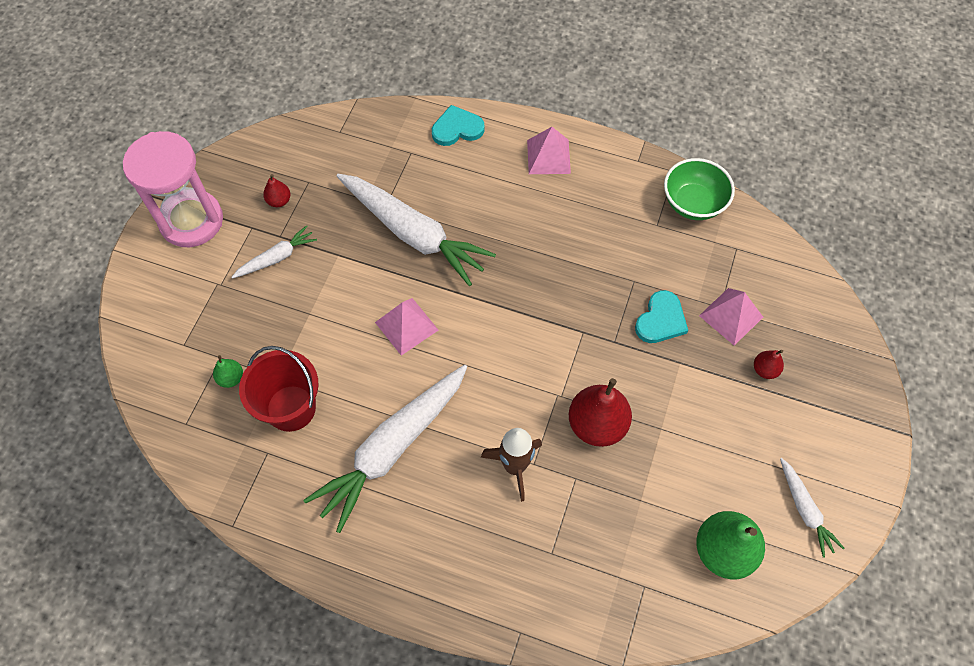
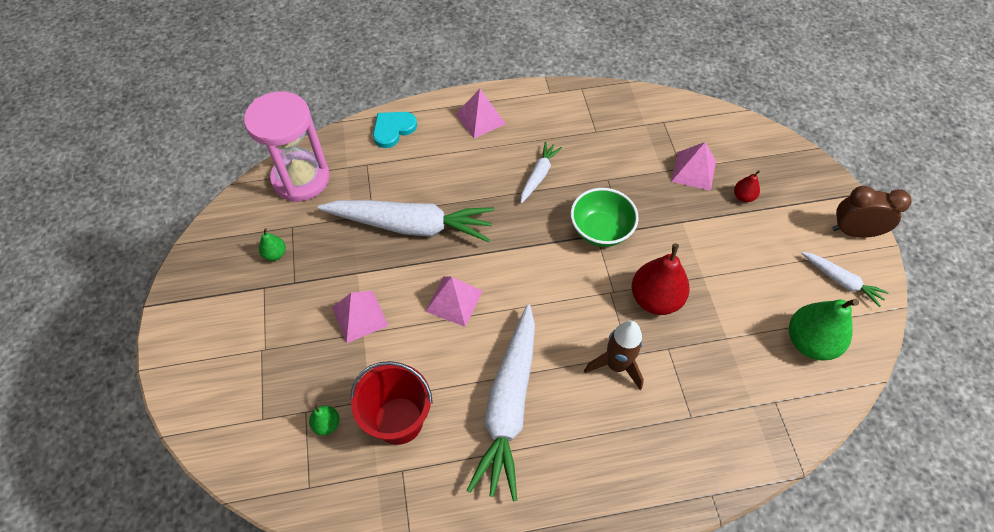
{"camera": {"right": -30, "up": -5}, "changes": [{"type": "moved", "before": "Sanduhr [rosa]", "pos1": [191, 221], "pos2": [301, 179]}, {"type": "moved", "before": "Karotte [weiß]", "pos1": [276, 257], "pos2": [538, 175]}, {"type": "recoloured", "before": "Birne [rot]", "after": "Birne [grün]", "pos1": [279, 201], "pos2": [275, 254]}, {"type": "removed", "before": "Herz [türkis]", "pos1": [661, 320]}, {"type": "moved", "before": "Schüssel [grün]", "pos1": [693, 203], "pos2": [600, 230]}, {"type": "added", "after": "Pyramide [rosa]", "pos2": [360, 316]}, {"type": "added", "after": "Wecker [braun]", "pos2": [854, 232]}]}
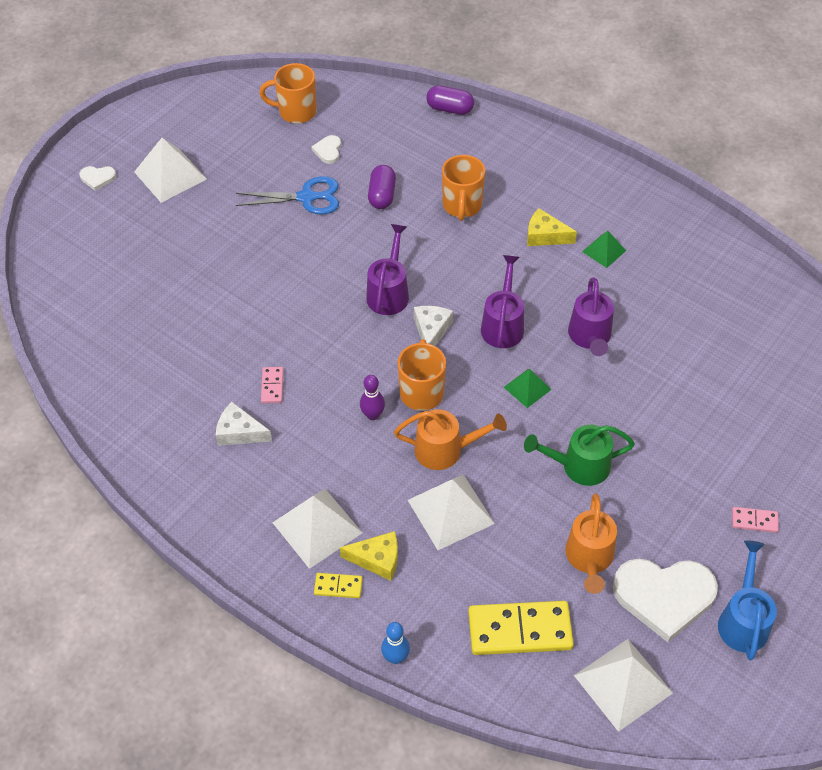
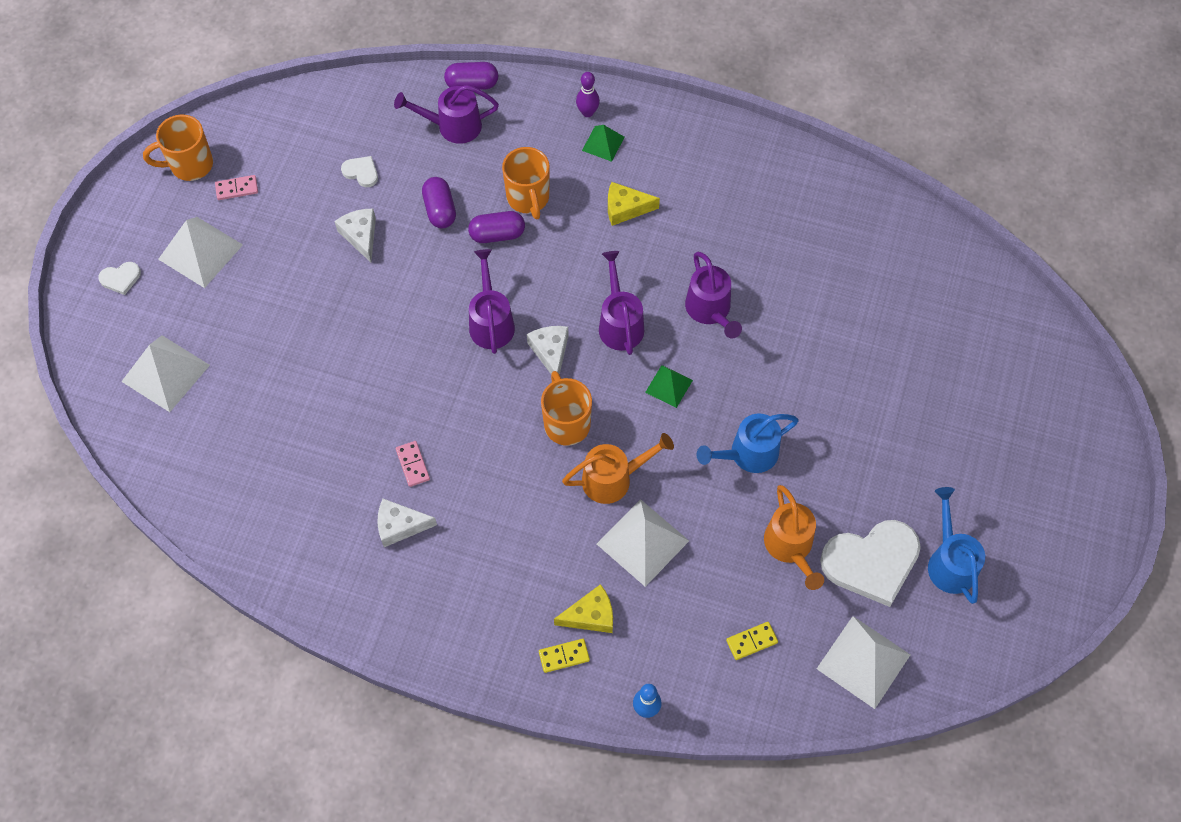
{"camera": {"right": -20, "up": 10}, "changes": [{"type": "replaced", "before": "Schere [blau]", "after": "Käse [weiß]", "pos1": [306, 197], "pos2": [361, 236]}, {"type": "moved", "before": "Tasse [orange]", "pos1": [296, 112], "pos2": [190, 165]}, {"type": "moved", "before": "Pyramide [weiß]", "pos1": [317, 528], "pos2": [165, 373]}, {"type": "turned", "before": "Herz [weiß]", "pos1": [328, 151], "pos2": [361, 172], "turn": 135}, {"type": "moved", "before": "Bowlingkegel [lila]", "pos1": [372, 415], "pos2": [587, 112]}, {"type": "resized", "before": "Dominostein [gelb]", "pos1": [520, 630], "pos2": [751, 641], "scale": 0.47}, {"type": "recoloured", "before": "Gießkanne [grün]", "after": "Gießkanne [blau]", "pos1": [578, 466], "pos2": [747, 454]}, {"type": "moved", "before": "Pyramide [grün]", "pos1": [604, 251], "pos2": [603, 143]}, {"type": "moved", "before": "Dominostein [rosa]", "pos1": [754, 521], "pos2": [237, 189]}, {"type": "added", "after": "Gießkanne [lila]", "pos2": [452, 126]}, {"type": "added", "after": "Kapsel [lila]", "pos2": [497, 234]}]}
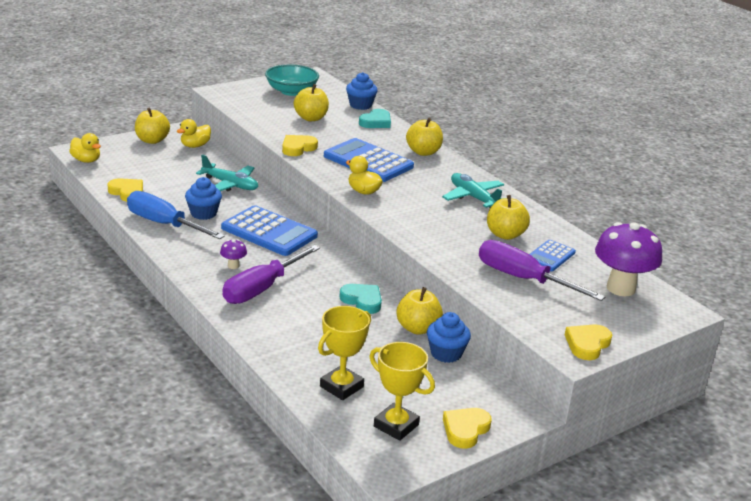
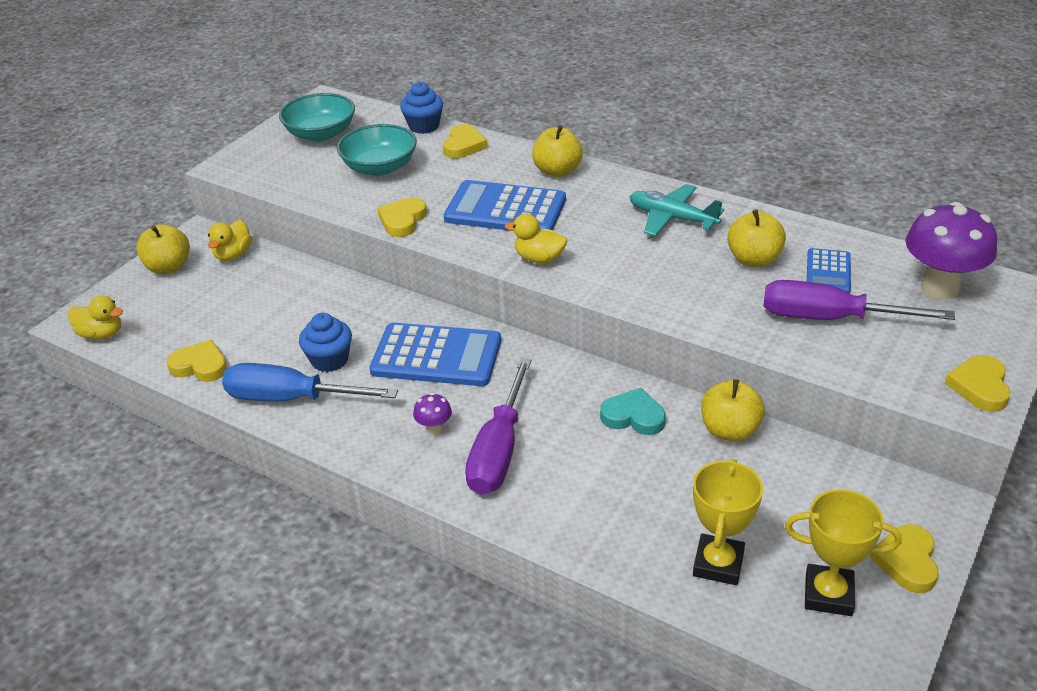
{"camera": {"right": -20, "up": 10}, "changes": [{"type": "removed", "before": "Flugzeug [türkis]", "pos1": [230, 185]}, {"type": "replaced", "before": "Apfel [gelb]", "after": "Schüssel [türkis]", "pos1": [311, 118], "pos2": [380, 167]}, {"type": "recoloured", "before": "Herz [türkis]", "after": "Herz [gelb]", "pos1": [376, 122], "pos2": [464, 145]}, {"type": "removed", "before": "Muffin [blau]", "pos1": [446, 353]}]}
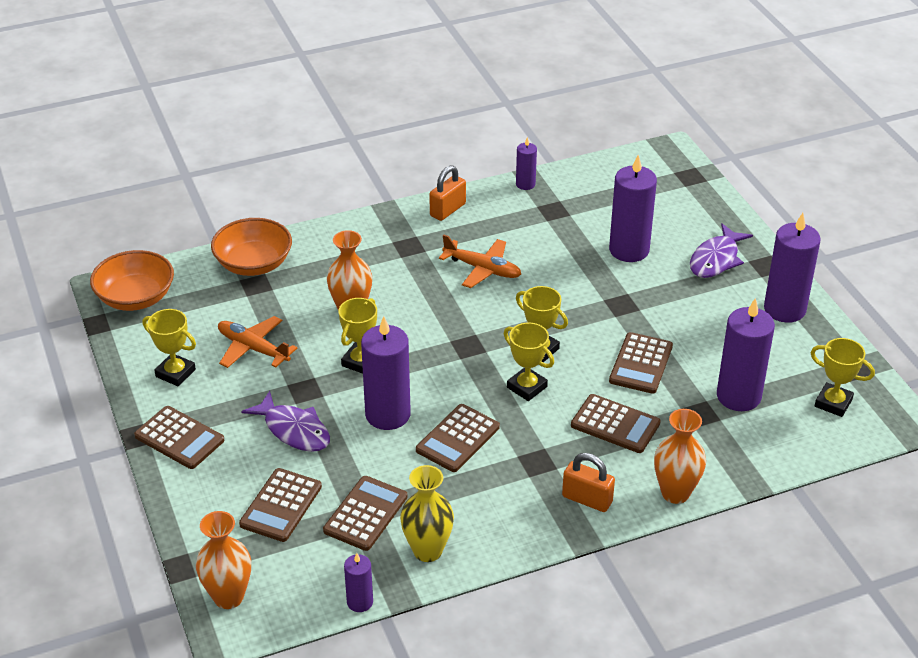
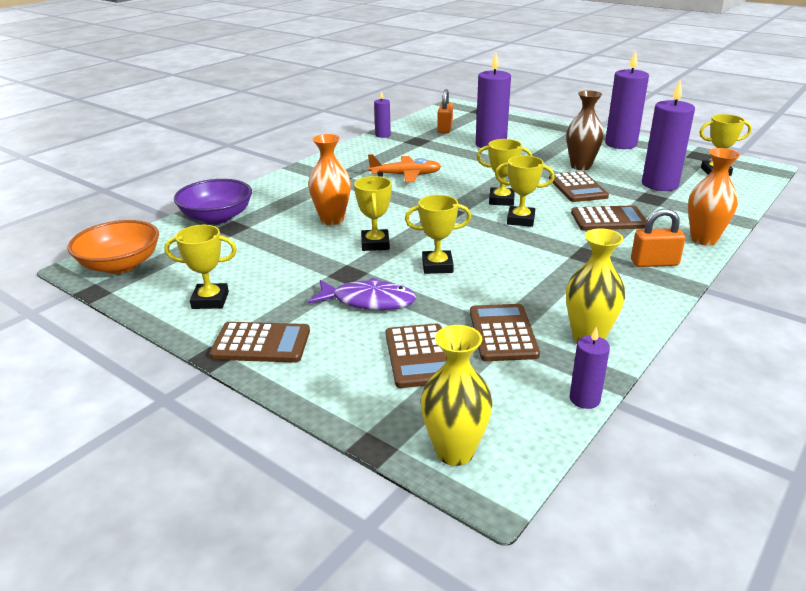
{"camera": {"right": -30, "up": -10}, "changes": [{"type": "recoloured", "before": "Vase [orange]", "after": "Vase [gelb]", "pos1": [228, 597], "pos2": [454, 452]}, {"type": "recoloured", "before": "Schüssel [orange]", "after": "Schüssel [lila]", "pos1": [253, 264], "pos2": [217, 217]}, {"type": "removed", "before": "Flugzeug [orange]", "pos1": [253, 348]}, {"type": "replaced", "before": "Kerze [lila]", "after": "Pokal [gelb]", "pos1": [388, 414], "pos2": [437, 266]}, {"type": "removed", "before": "Taschenrechner [braun]", "pos1": [457, 438]}, {"type": "moved", "before": "Vorhängeschloss [orange]", "pos1": [447, 210], "pos2": [445, 129]}, {"type": "removed", "before": "Fisch [lila]", "pos1": [716, 259]}, {"type": "added", "after": "Vase [braun]", "pos2": [580, 166]}]}
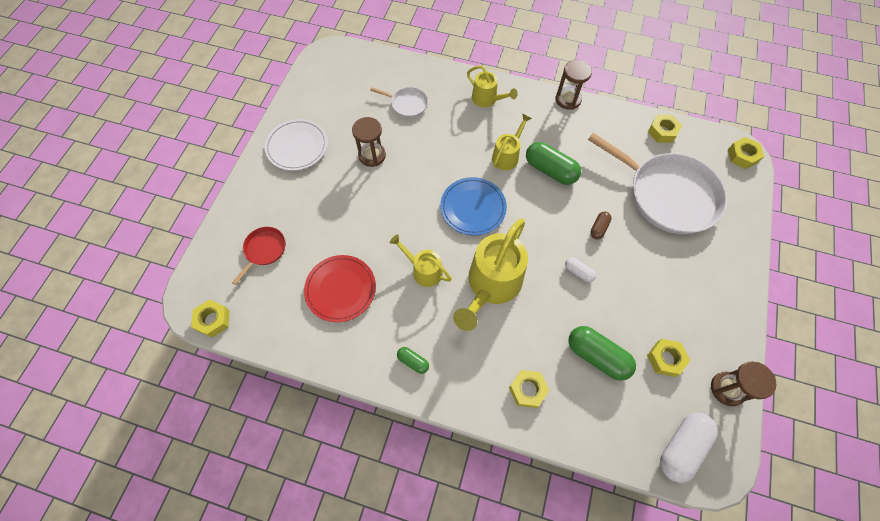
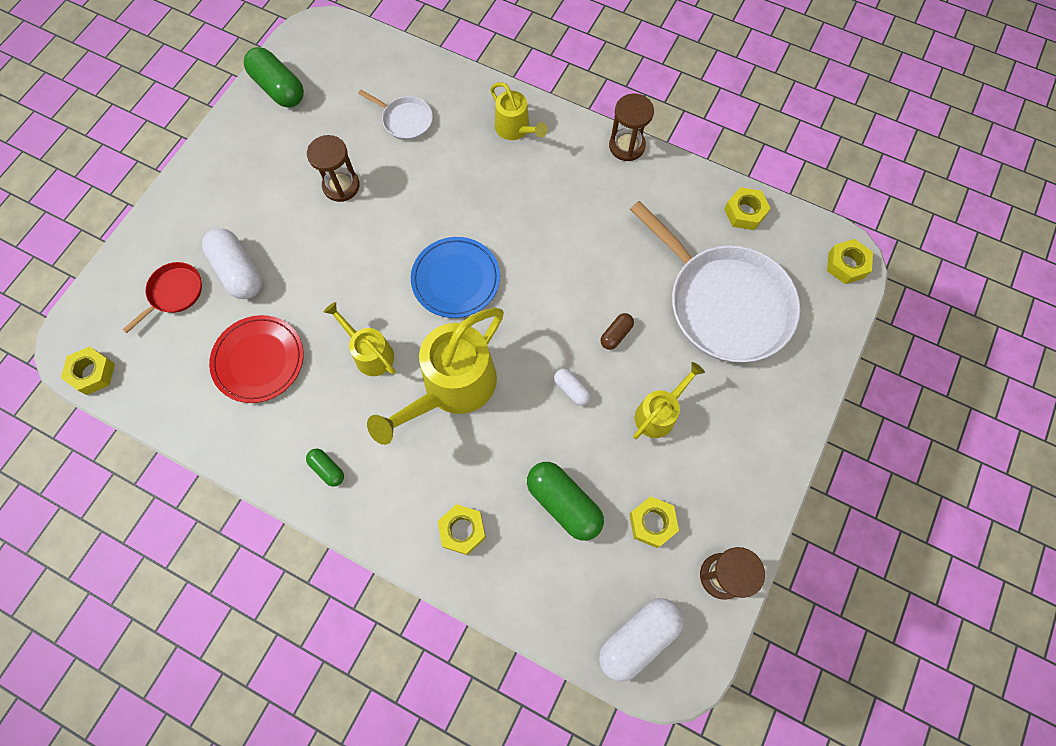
{"camera": {"right": 10, "up": 5}, "changes": [{"type": "removed", "before": "Teller [weiß]", "pos1": [297, 147]}, {"type": "moved", "before": "Gießkanne [gelb]", "pos1": [507, 155], "pos2": [659, 413]}, {"type": "moved", "before": "Kapsel [grün]", "pos1": [550, 170], "pos2": [278, 88]}, {"type": "added", "after": "Kapsel [weiß]", "pos2": [238, 271]}]}
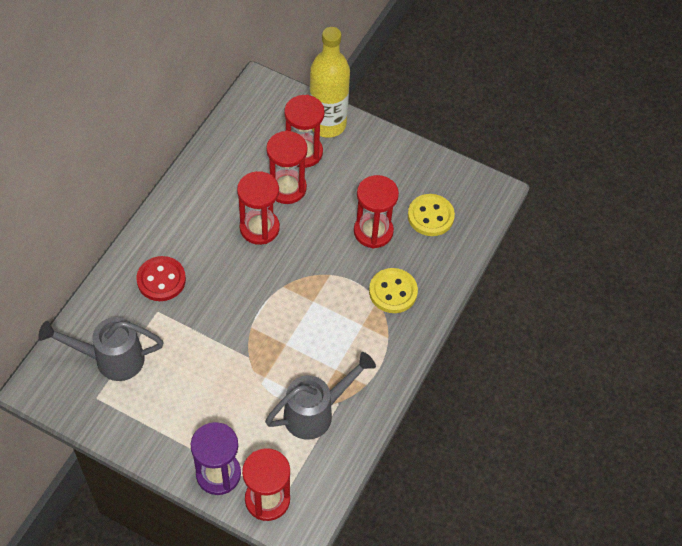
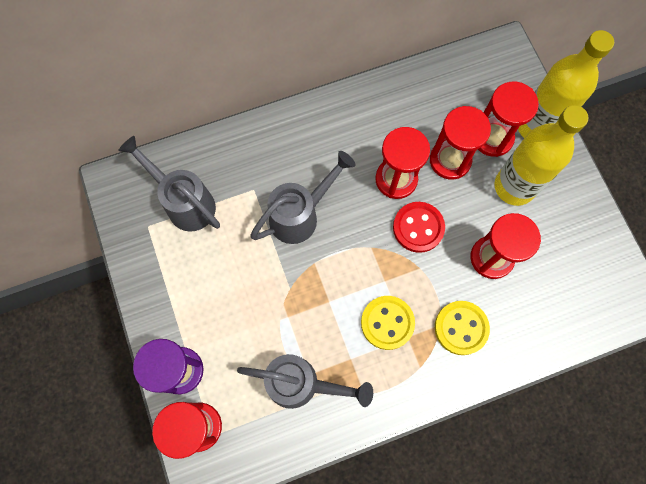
{"camera": {"right": 45, "up": 15}, "changes": [{"type": "moved", "before": "Knopf [rot]", "pos1": [161, 280], "pos2": [418, 228]}, {"type": "moved", "before": "Knopf [gelb]", "pos1": [430, 216], "pos2": [387, 323]}, {"type": "added", "after": "Gießkanne [grau]", "pos2": [301, 215]}, {"type": "added", "after": "Flasche [gelb]", "pos2": [514, 186]}]}
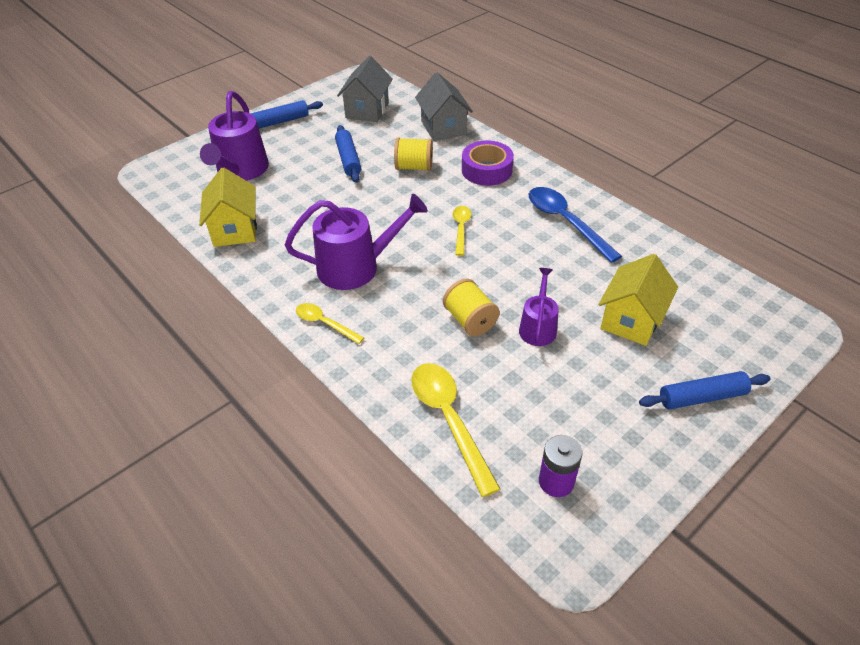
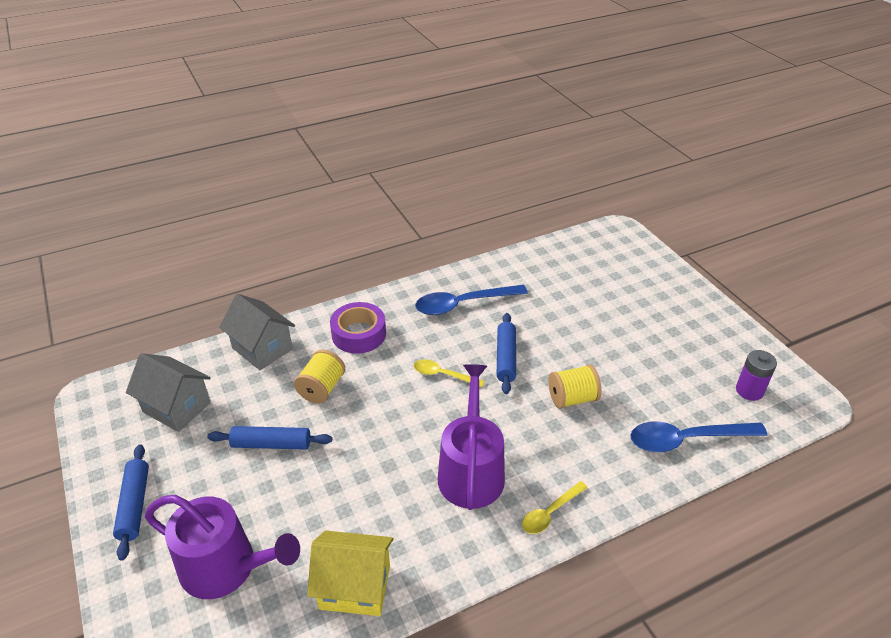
{"camera": {"right": -75, "up": -5}, "changes": [{"type": "recoloured", "before": "Löffel [gelb]", "after": "Löffel [blau]", "pos1": [449, 420], "pos2": [686, 439]}, {"type": "turned", "before": "Haus [grau]", "pos1": [443, 128], "pos2": [262, 348], "turn": 45}, {"type": "removed", "before": "Gießkanne [lila]", "pos1": [538, 327]}, {"type": "removed", "before": "Haus [gelb]", "pos1": [631, 320]}, {"type": "moved", "before": "Nudelholz [blau]", "pos1": [702, 397], "pos2": [505, 358]}]}
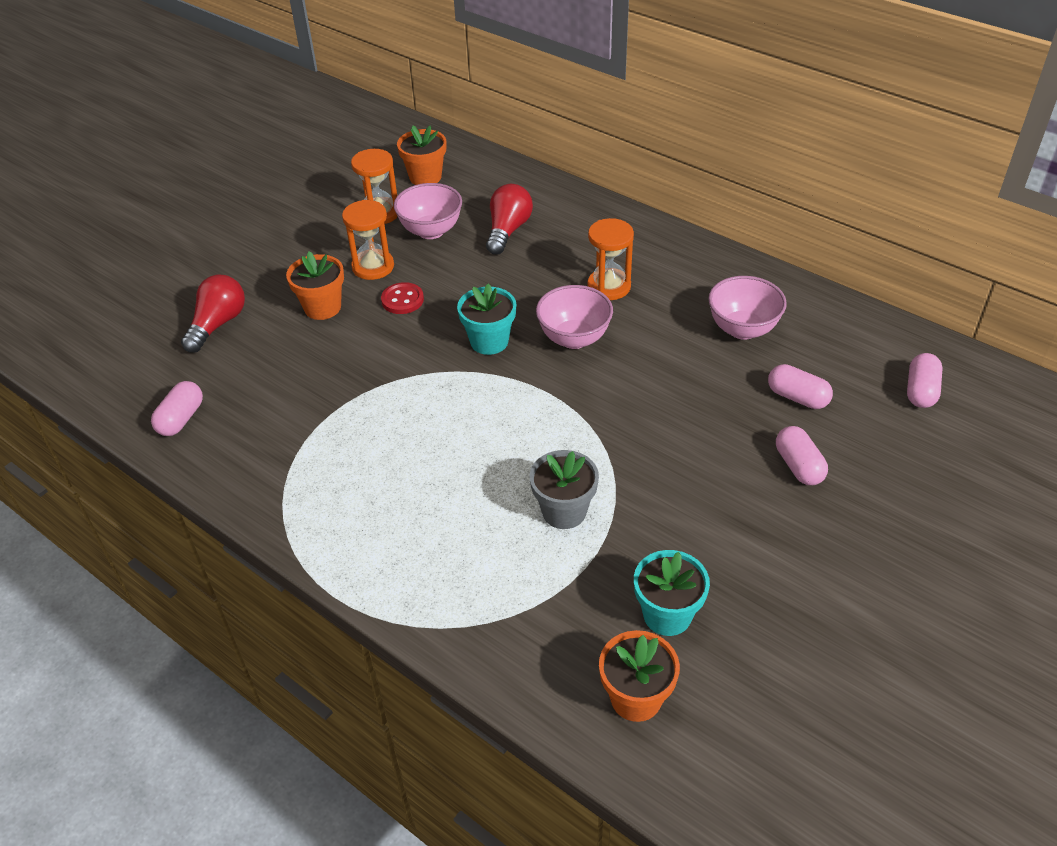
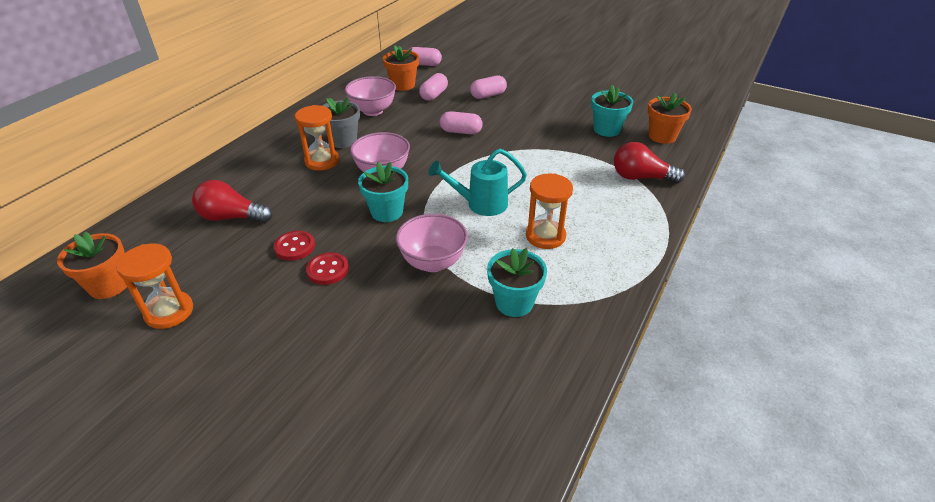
{"camera": {"right": -100, "up": -5}, "changes": [{"type": "moved", "before": "Kapsel [rosa]", "pos1": [181, 419], "pos2": [461, 132]}, {"type": "moved", "before": "Glühbirne [rot]", "pos1": [218, 324], "pos2": [641, 177]}, {"type": "moved", "before": "Blumentopf [orange]", "pos1": [322, 307], "pos2": [403, 85]}, {"type": "moved", "before": "Sanduhr [orange]", "pos1": [373, 267], "pos2": [545, 236]}, {"type": "moved", "before": "Schüssel [rosa]", "pos1": [431, 231], "pos2": [433, 262]}, {"type": "moved", "before": "Blumentopf [grau]", "pos1": [564, 511], "pos2": [343, 141]}, {"type": "added", "after": "Knopf [rot]", "pos2": [295, 247]}, {"type": "added", "after": "Gießkanne [türkis]", "pos2": [481, 204]}, {"type": "added", "after": "Blumentopf [türkis]", "pos2": [514, 302]}]}
